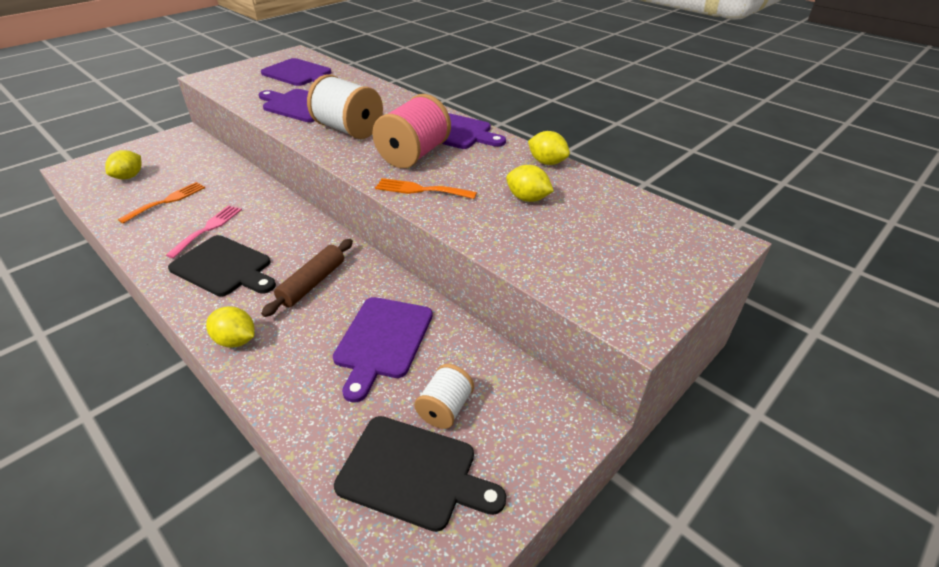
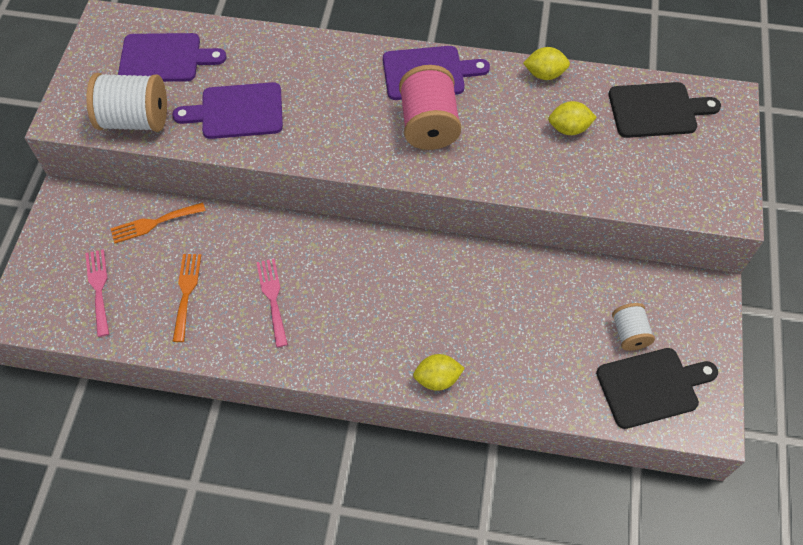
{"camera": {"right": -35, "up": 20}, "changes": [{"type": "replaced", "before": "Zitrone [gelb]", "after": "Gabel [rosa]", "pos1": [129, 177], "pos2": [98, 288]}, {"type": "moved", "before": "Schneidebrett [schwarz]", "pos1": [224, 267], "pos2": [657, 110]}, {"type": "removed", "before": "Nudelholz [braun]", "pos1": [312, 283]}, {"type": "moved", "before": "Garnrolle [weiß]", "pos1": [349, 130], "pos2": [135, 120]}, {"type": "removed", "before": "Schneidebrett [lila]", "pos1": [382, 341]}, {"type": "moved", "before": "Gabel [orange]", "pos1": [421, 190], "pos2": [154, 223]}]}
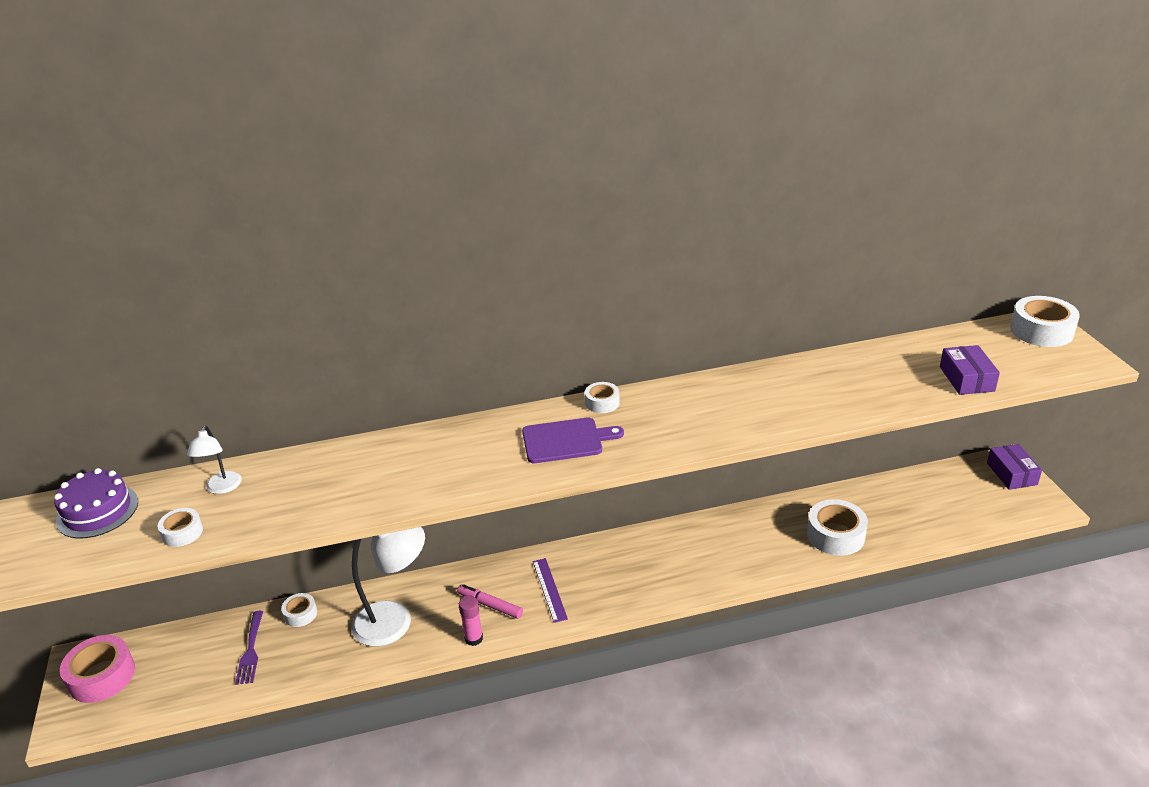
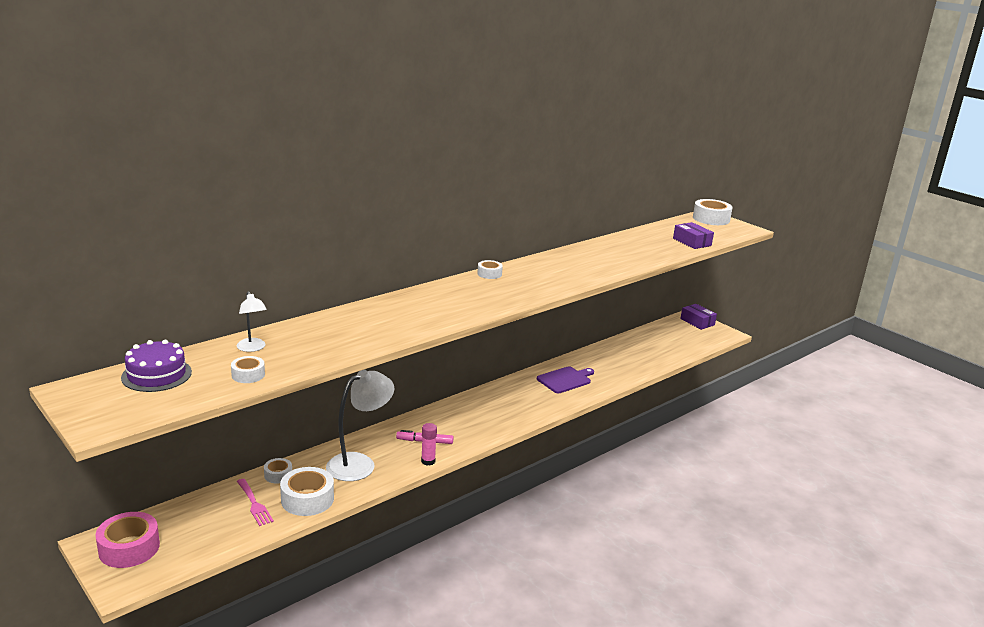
{"camera": {"right": -30, "up": -10}, "changes": [{"type": "recoloured", "before": "Gabel [lila]", "after": "Gabel [rosa]", "pos1": [251, 651], "pos2": [254, 504]}, {"type": "moved", "before": "Schneidebrett [lila]", "pos1": [566, 440], "pos2": [565, 380]}, {"type": "removed", "before": "Lineal [lila]", "pos1": [549, 589]}, {"type": "moved", "before": "Klebeband [weiß]", "pos1": [835, 535], "pos2": [307, 499]}]}
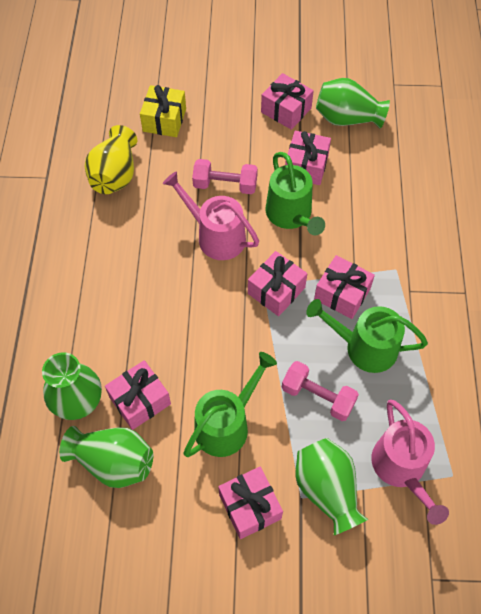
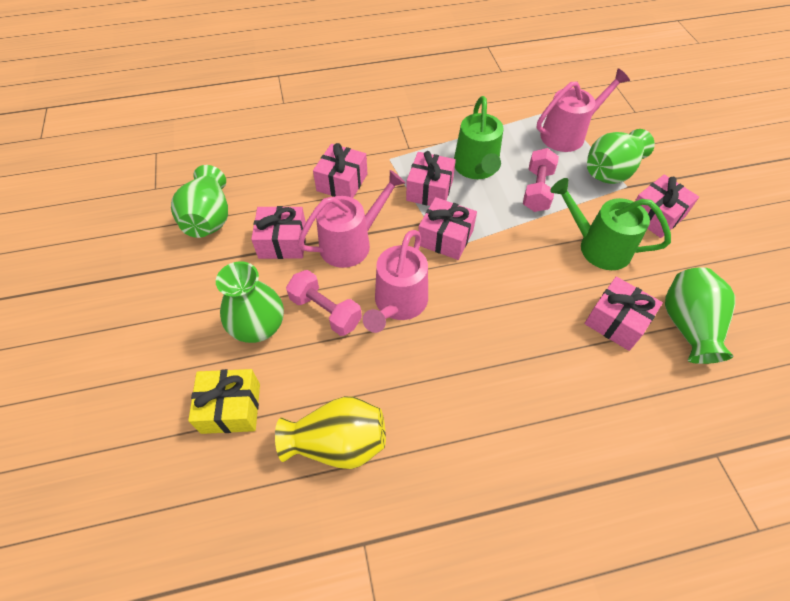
{"camera": {"right": -105, "up": -5}, "changes": [{"type": "moved", "before": "Vase [grün]", "pos1": [77, 401], "pos2": [259, 327]}, {"type": "turned", "before": "Hantel [rosa]", "pos1": [225, 185], "pos2": [325, 311], "turn": -45}, {"type": "moved", "before": "Geschenk [rosa]", "pos1": [286, 110], "pos2": [342, 182]}, {"type": "recoloured", "before": "Gießkanne [grün]", "after": "Gießkanne [rosa]", "pos1": [291, 215], "pos2": [351, 243]}]}
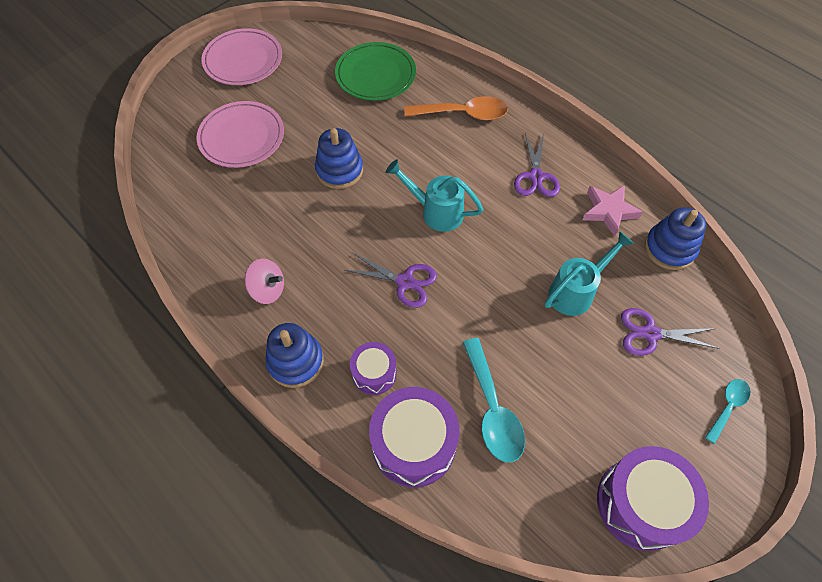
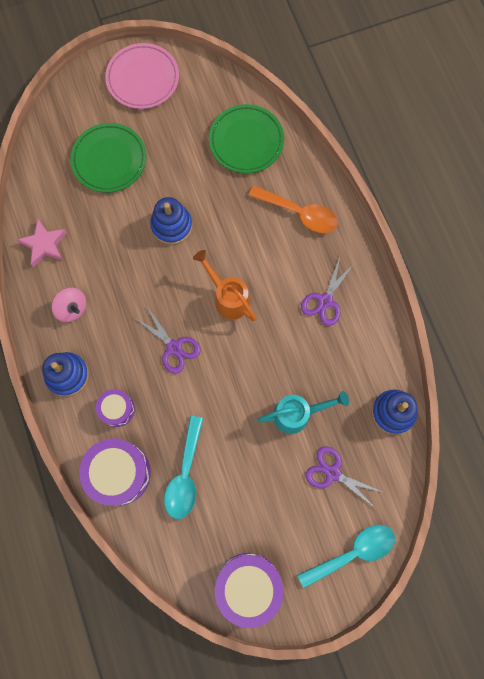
{"camera": {"right": 25, "up": 15}, "changes": [{"type": "recoloured", "before": "Teller [rosa]", "after": "Teller [grün]", "pos1": [242, 137], "pos2": [109, 160]}, {"type": "recoloured", "before": "Gießkanne [türkis]", "after": "Gießkanne [orange]", "pos1": [436, 212], "pos2": [228, 297]}, {"type": "moved", "before": "Stern [rosa]", "pos1": [608, 211], "pos2": [44, 245]}, {"type": "resized", "before": "Löffel [türkis]", "pos1": [727, 407], "pos2": [353, 552], "scale": 1.74}]}
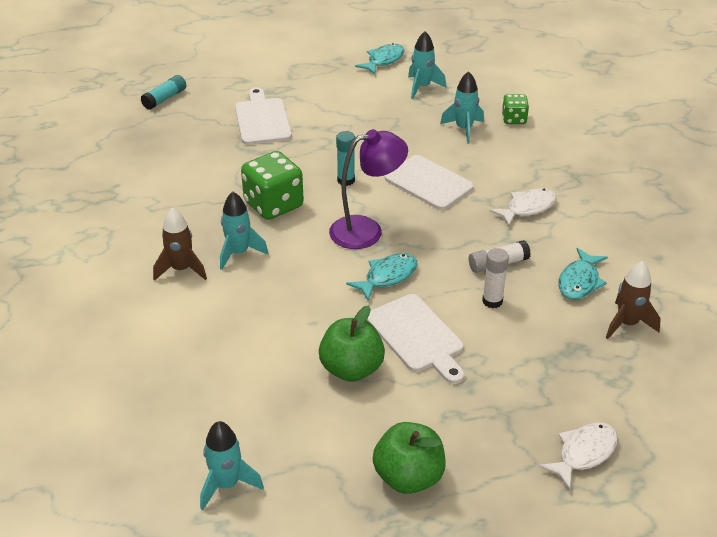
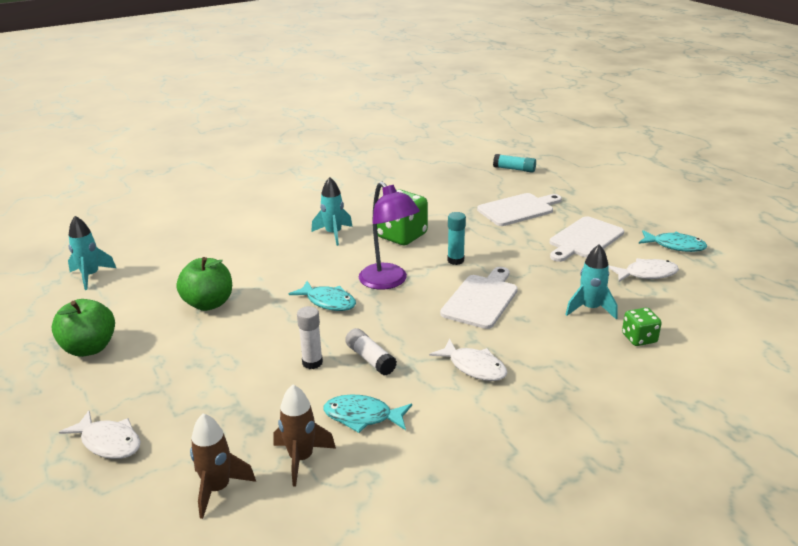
{"camera": {"right": 75, "up": -10}, "changes": [{"type": "moved", "before": "Rakete [braun]", "pos1": [181, 269], "pos2": [218, 489]}, {"type": "moved", "before": "Schneidebrett [weiß]", "pos1": [417, 336], "pos2": [584, 239]}, {"type": "replaced", "before": "Rakete [türkis]", "after": "Fisch [weiß]", "pos1": [422, 87], "pos2": [647, 274]}]}
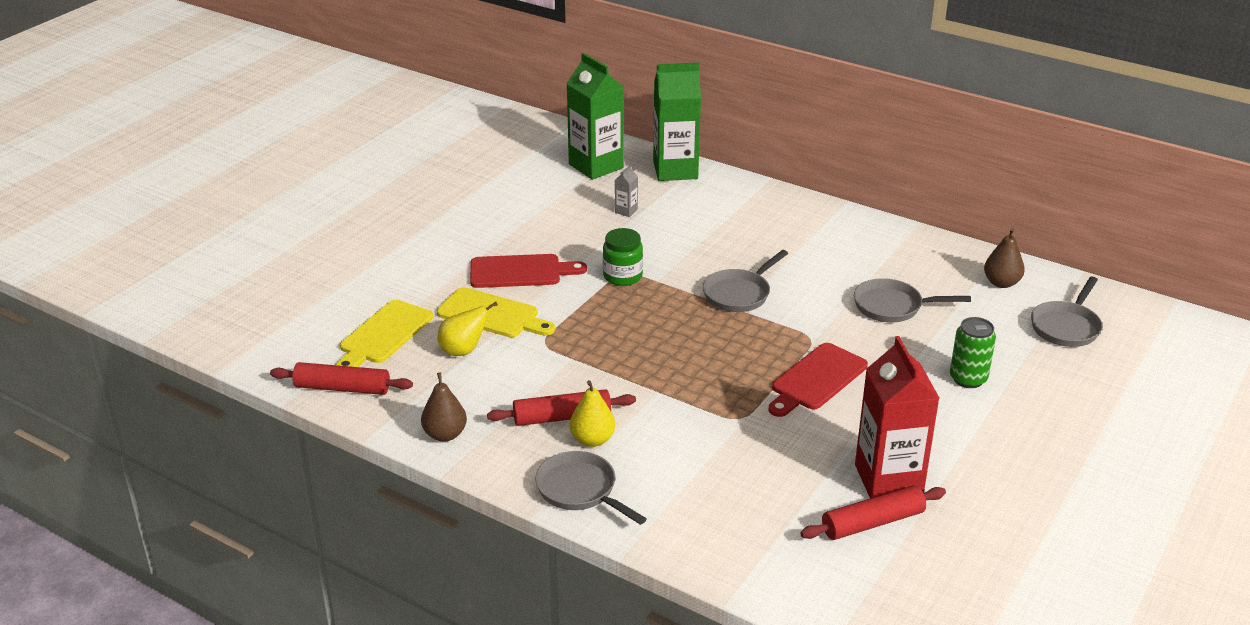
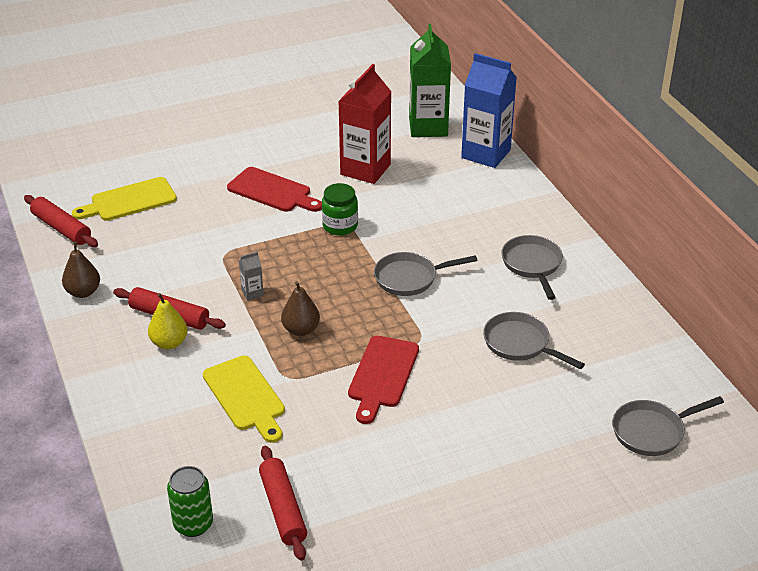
{"camera": {"right": 35, "up": 5}, "changes": [{"type": "moved", "before": "Schneidebrett [gelb]", "pos1": [492, 315], "pos2": [246, 396]}, {"type": "removed", "before": "Birne [gelb]", "pos1": [463, 351]}, {"type": "moved", "before": "Pfanne [grau]", "pos1": [580, 490], "pos2": [532, 265]}, {"type": "moved", "before": "Getränkekarton [grau]", "pos1": [626, 211], "pos2": [252, 293]}, {"type": "recoloured", "before": "Getränkekarton [grün]", "after": "Getränkekarton [blau]", "pos1": [675, 170], "pos2": [486, 154]}, {"type": "turned", "before": "Schneidebrett [rot]", "pos1": [816, 379], "pos2": [382, 375], "turn": -60}, {"type": "turned", "before": "Nudelholz [rot]", "pos1": [872, 522], "pos2": [283, 509], "turn": 60}, {"type": "moved", "before": "Getränkekarton [rot]", "pos1": [888, 479], "pos2": [365, 169]}, {"type": "moved", "before": "Dose [grün]", "pos1": [968, 379], "pos2": [193, 524]}, {"type": "moved", "before": "Birne [braun]", "pos1": [1001, 283], "pos2": [301, 330]}]}
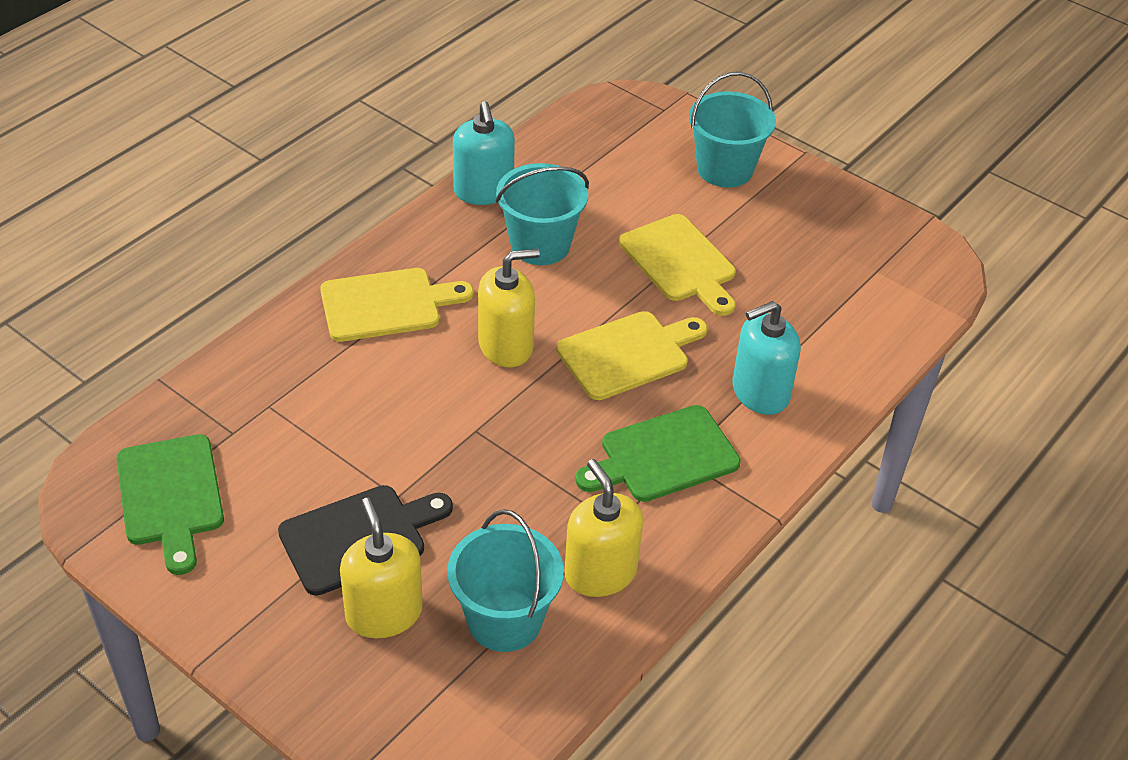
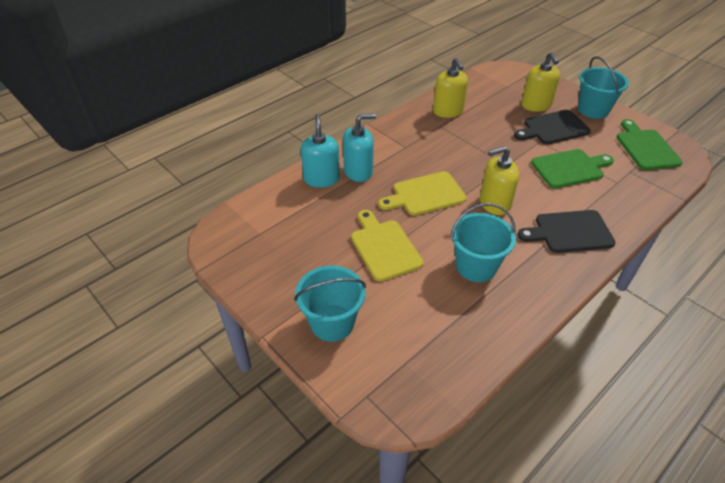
{"camera": {"right": -170, "up": 0}, "changes": [{"type": "recoloured", "before": "Schneidebrett [gelb]", "after": "Schneidebrett [schwarz]", "pos1": [387, 304], "pos2": [569, 232]}, {"type": "moved", "before": "Eimer [türkis]", "pos1": [504, 620], "pos2": [593, 110]}, {"type": "moved", "before": "Seifenspender [türkis]", "pos1": [483, 191], "pos2": [321, 179]}, {"type": "moved", "before": "Schneidebrett [grün]", "pos1": [663, 456], "pos2": [570, 168]}]}
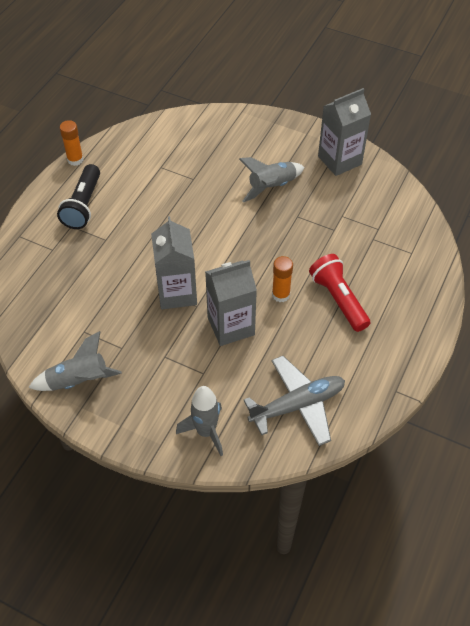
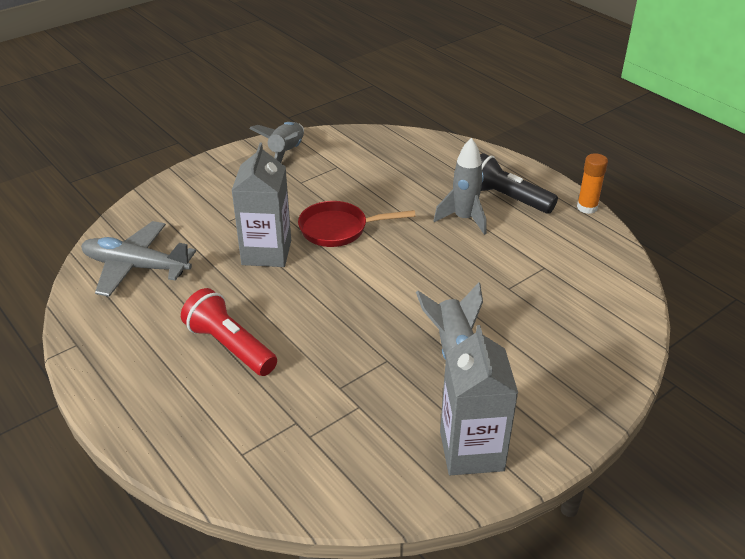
{"camera": {"right": 115, "up": -15}, "changes": [{"type": "replaced", "before": "Getränkekarton [grau]", "after": "Pfanne [rot]", "pos1": [177, 293], "pos2": [339, 229]}, {"type": "moved", "before": "Rakete [grau]", "pos1": [206, 432], "pos2": [464, 219]}, {"type": "turned", "before": "Flugzeug [grau]", "pos1": [297, 405], "pos2": [136, 267], "turn": 105}, {"type": "removed", "before": "Klebestift [orange]", "pos1": [280, 295]}, {"type": "turned", "before": "Taschenlampe [rot]", "pos1": [338, 299], "pos2": [230, 346], "turn": -135}]}
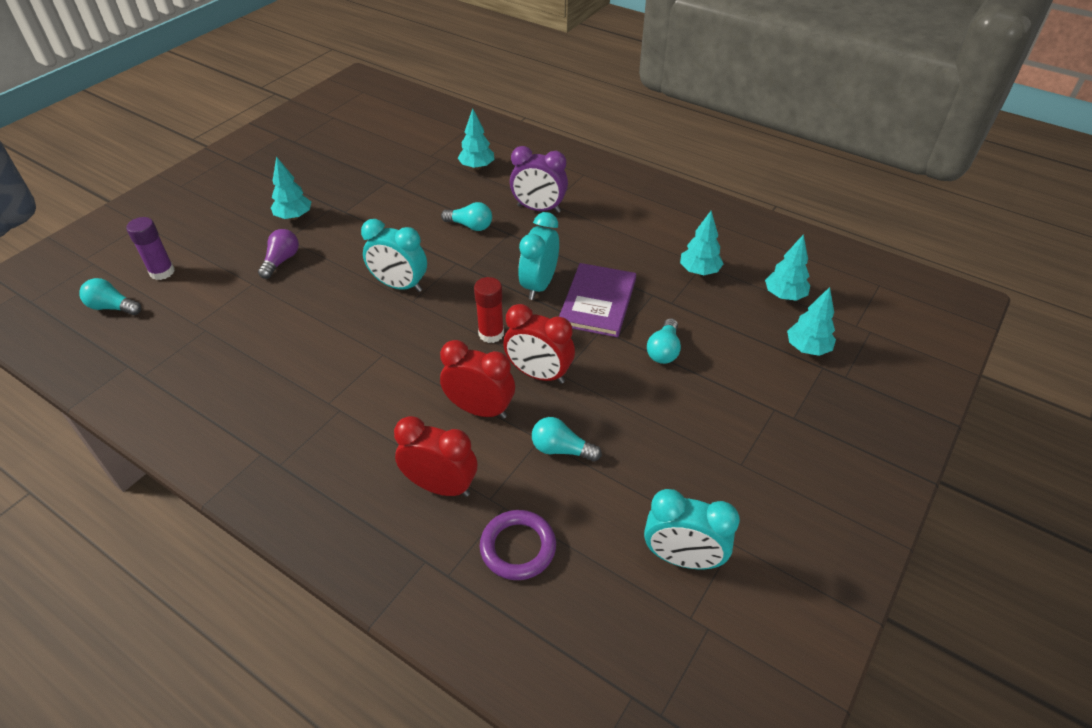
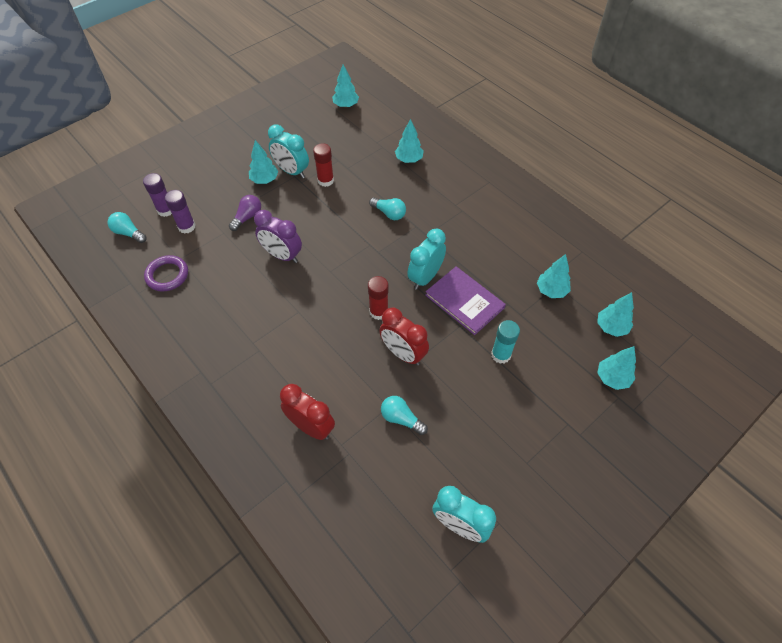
{"camera": {"right": 15, "up": 10}, "changes": [{"type": "moved", "before": "Wecker [türkis]", "pos1": [399, 285], "pos2": [292, 171]}, {"type": "removed", "before": "Wecker [rot]", "pos1": [480, 410]}, {"type": "moved", "before": "Ring [lila]", "pos1": [518, 547], "pos2": [167, 275]}, {"type": "moved", "before": "Wecker [lila]", "pos1": [538, 209], "pos2": [282, 255]}, {"type": "turned", "before": "Buch [lila]", "pos1": [597, 302], "pos2": [464, 301], "turn": -75}, {"type": "replaced", "before": "Glühbirne [türkis]", "after": "Klebestift [türkis]", "pos1": [664, 350], "pos2": [501, 355]}, {"type": "added", "after": "Klebestift [lila]", "pos2": [186, 227]}, {"type": "added", "after": "Klebestift [rot]", "pos2": [325, 180]}, {"type": "added", "after": "Baum [türkis]", "pos2": [346, 105]}]}
